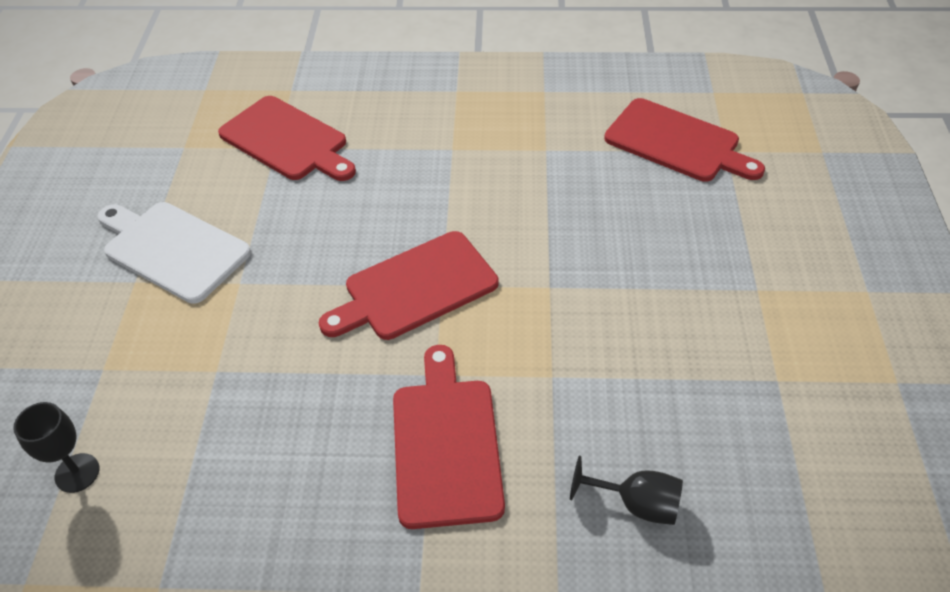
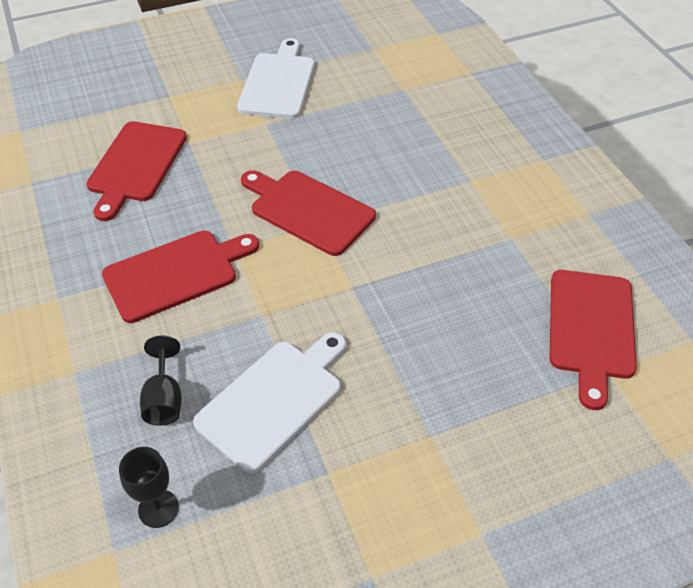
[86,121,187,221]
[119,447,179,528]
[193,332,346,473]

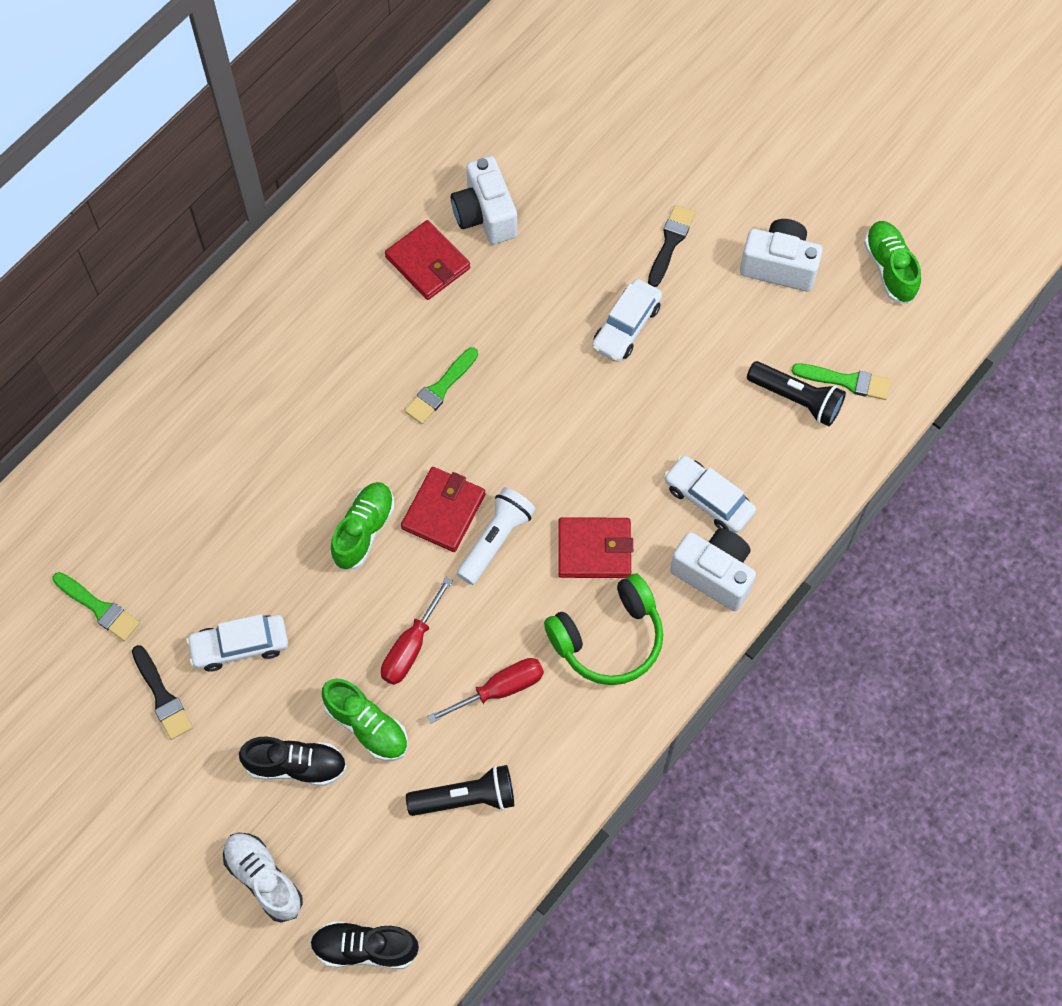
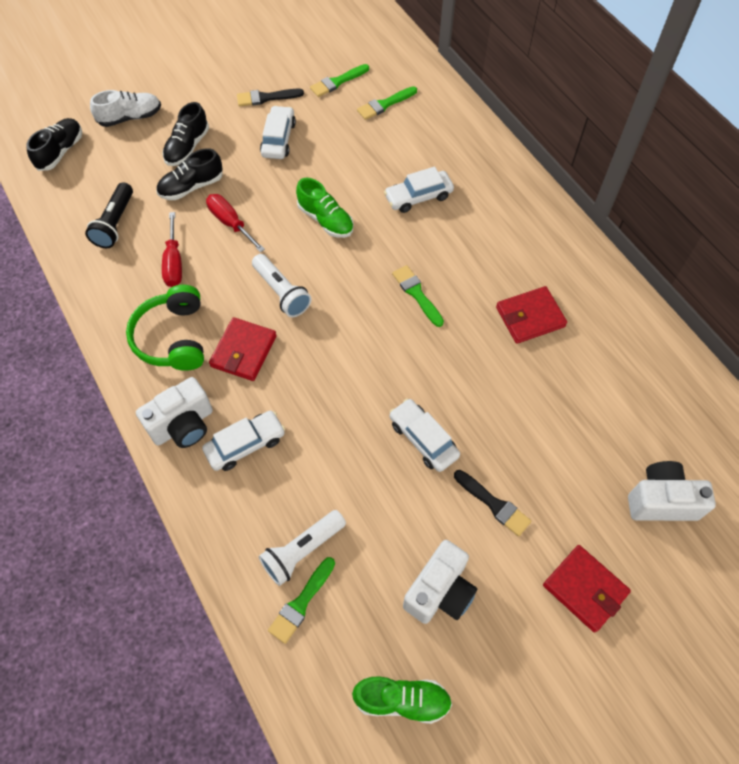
[628,461,716,521]
[258,510,346,586]
[543,545,631,633]
[156,148,222,200]
[357,86,417,120]
[384,167,454,213]

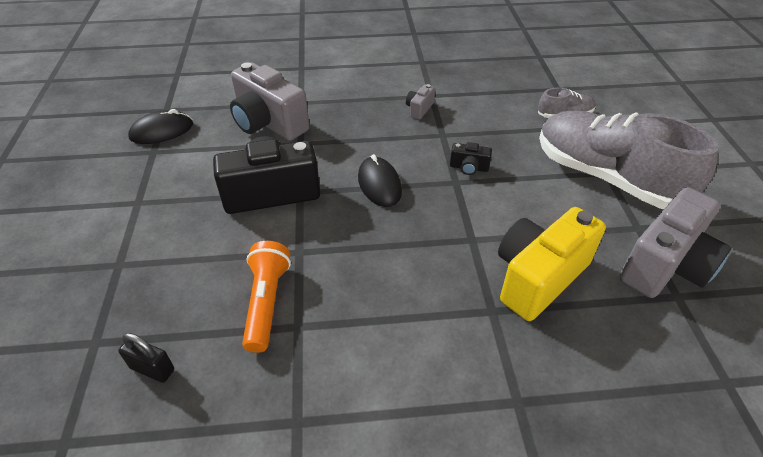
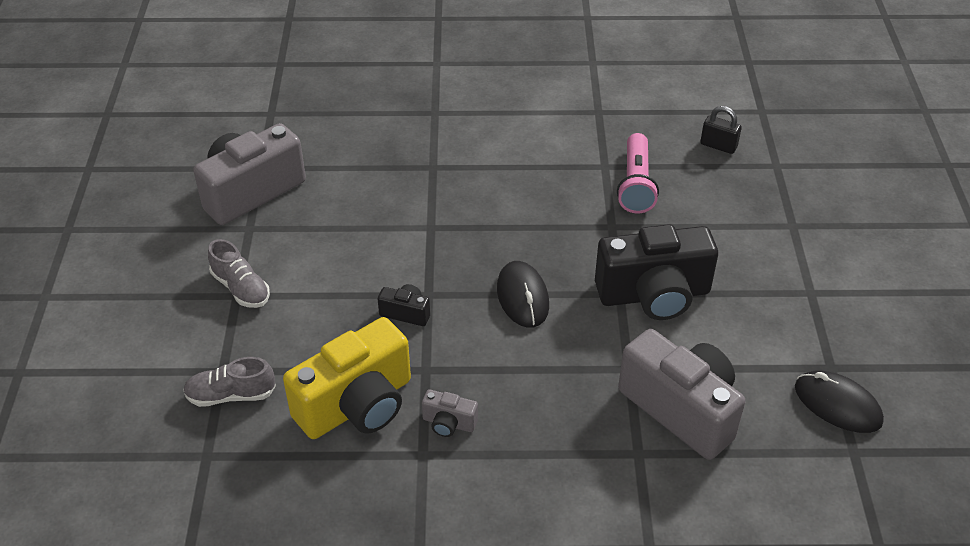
[422,389,478,437]
[795,370,884,433]
[208,239,270,308]
[283,317,411,439]
[617,133,659,213]

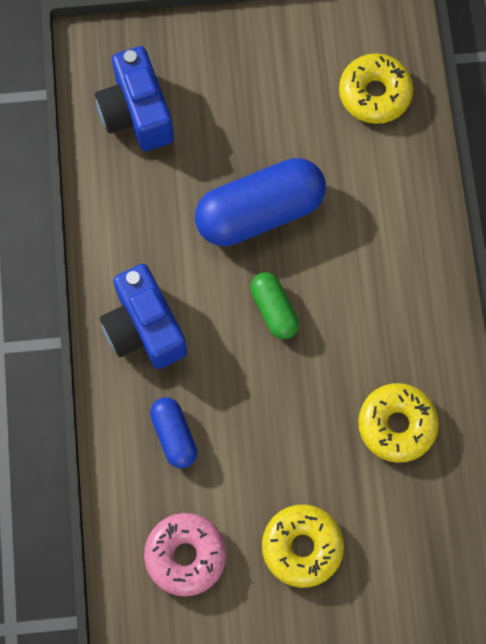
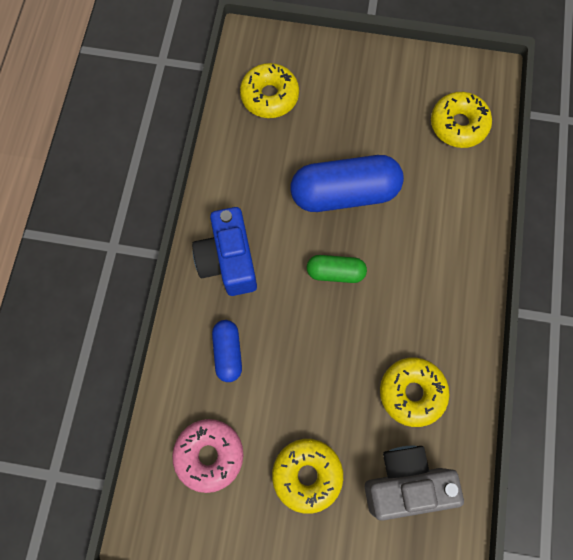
[240,63,299,118]
[307,255,367,283]
[365,446,464,521]

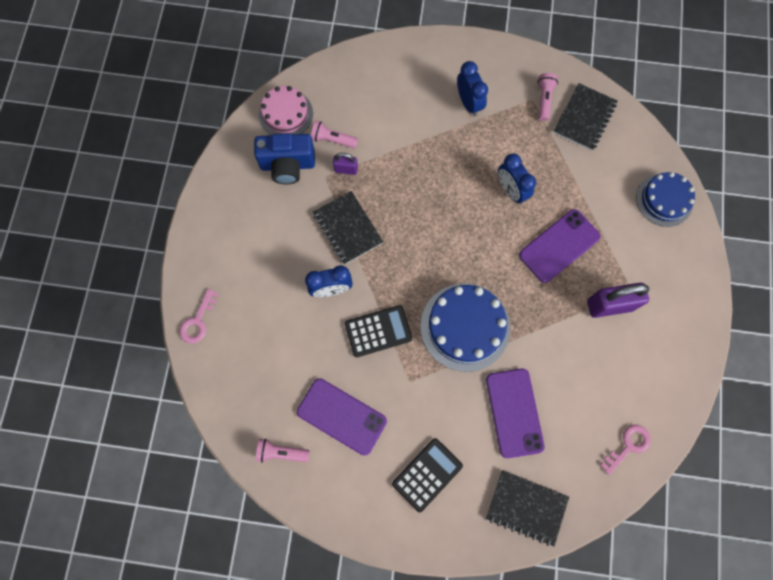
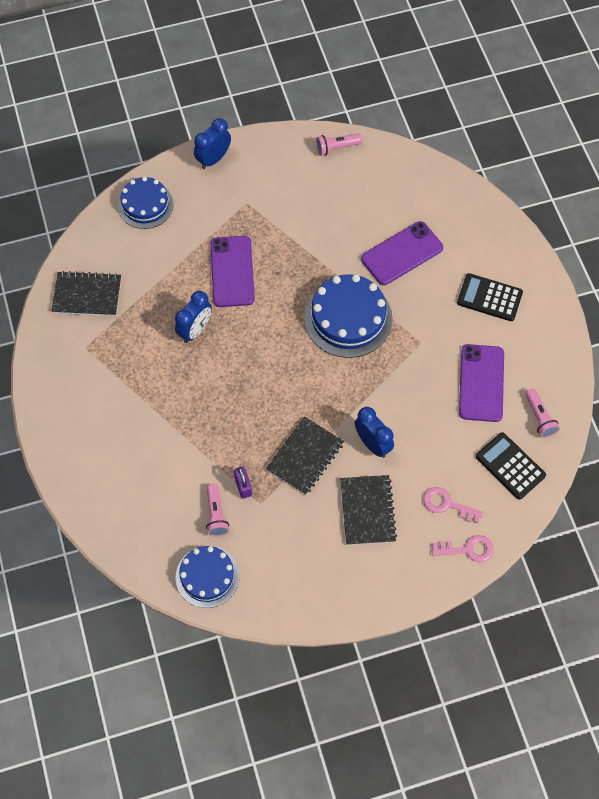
[194,118,231,169]
[316,133,362,156]
[176,546,240,608]
[254,133,315,184] (first image)
[210,236,255,307]
[587,283,650,318] (first image)
[476,432,546,500]
[423,487,483,523]
[341,475,397,545]

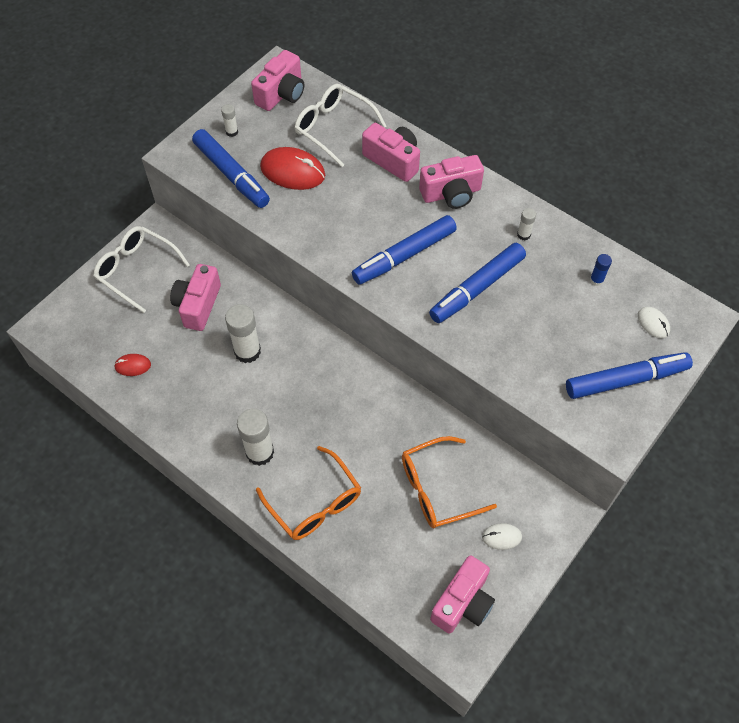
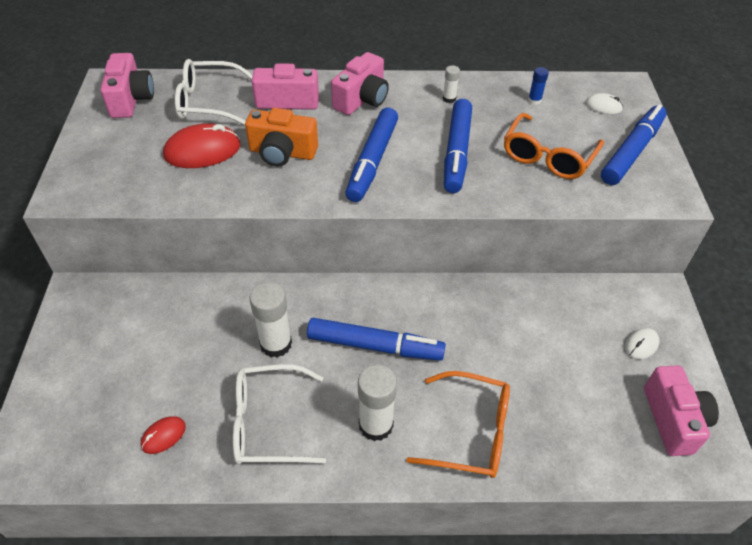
[221,104,238,137] (first image)
[307,318,446,361]
[233,364,326,464]
[170,264,221,331] (first image)
[504,113,604,179]
[245,108,318,166]

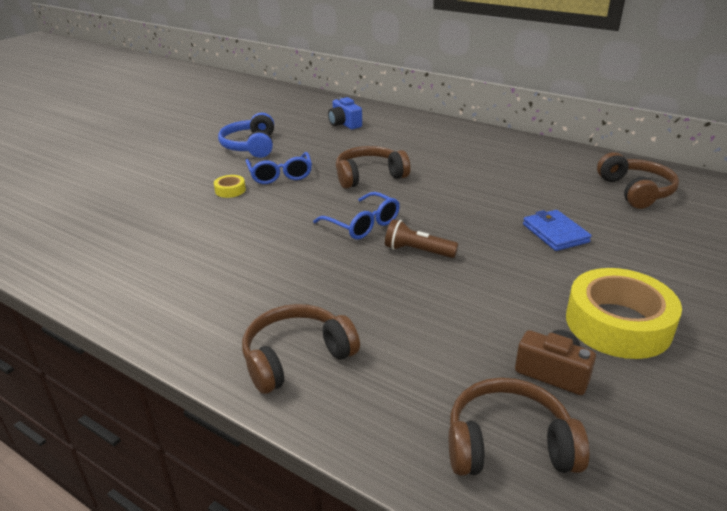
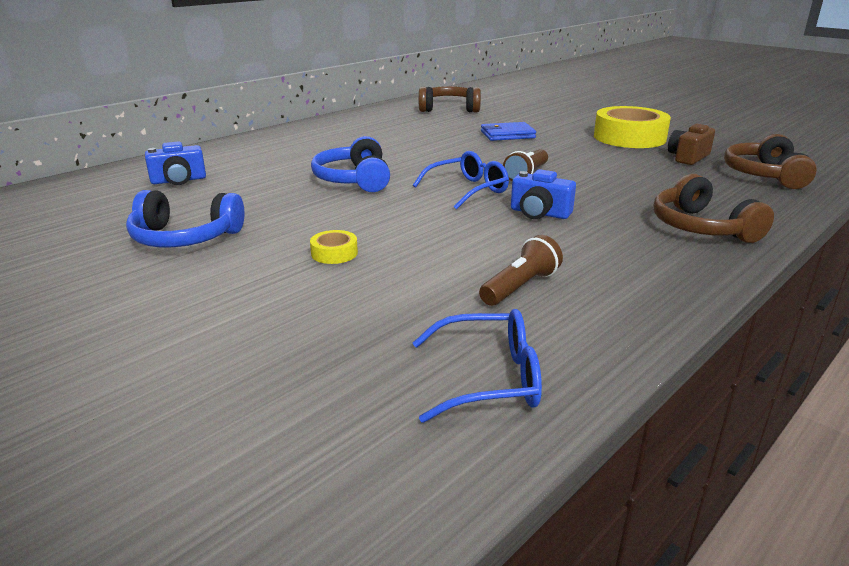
[311,136,390,192]
[413,309,542,423]
[511,169,576,219]
[479,235,563,306]

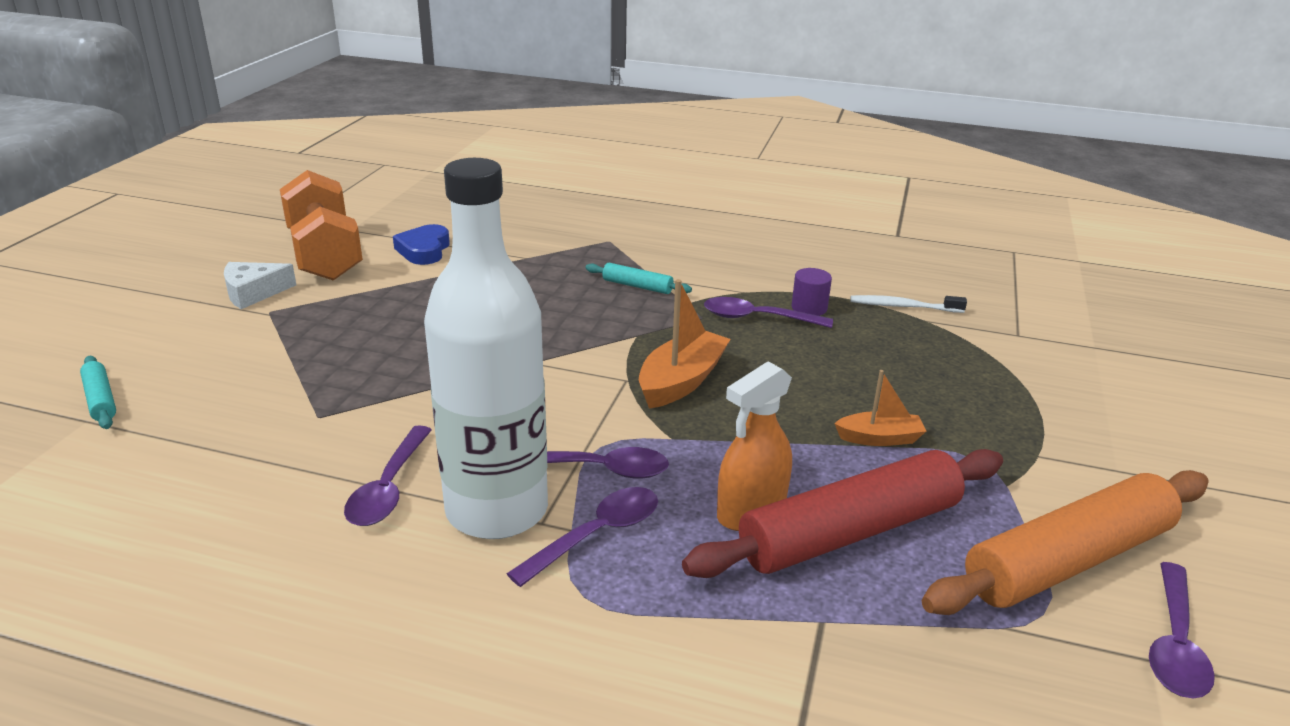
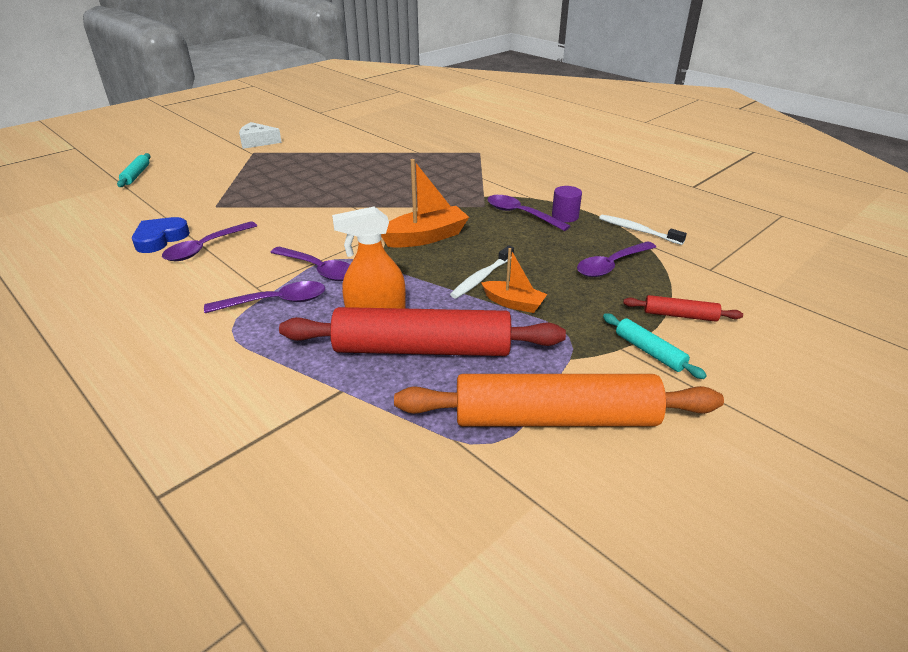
[424,158,548,539] (first image)
[280,170,363,281] (first image)
[132,217,190,253]
[603,313,707,379]
[577,241,656,277]
[450,246,514,299]
[623,295,743,322]

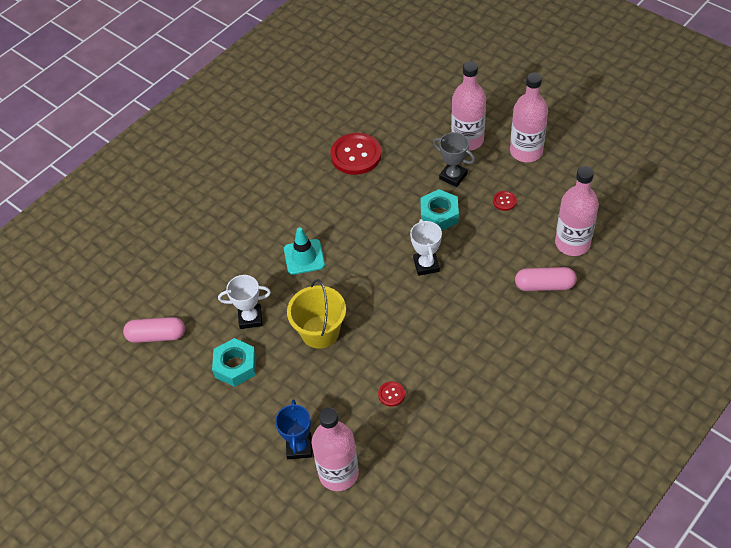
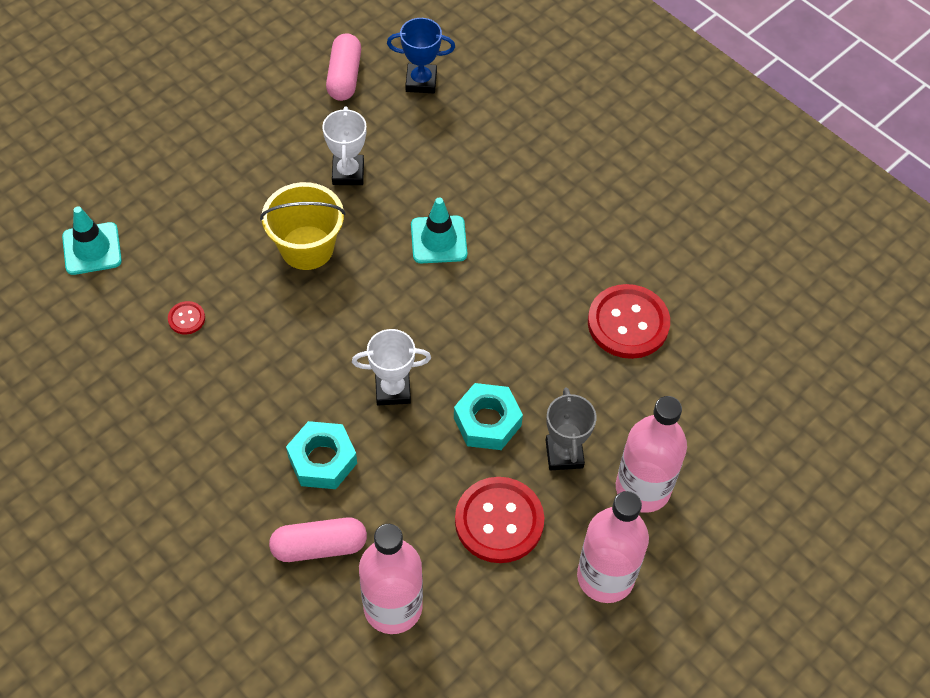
[546,387,597,470]
[455,477,544,563]
[269,517,367,562]
[286,421,357,489]
[387,18,455,93]
[62,206,122,275]

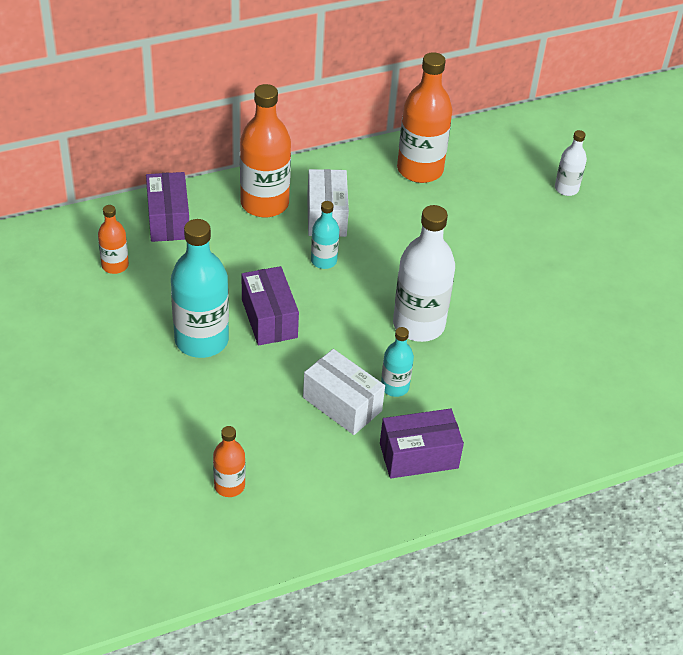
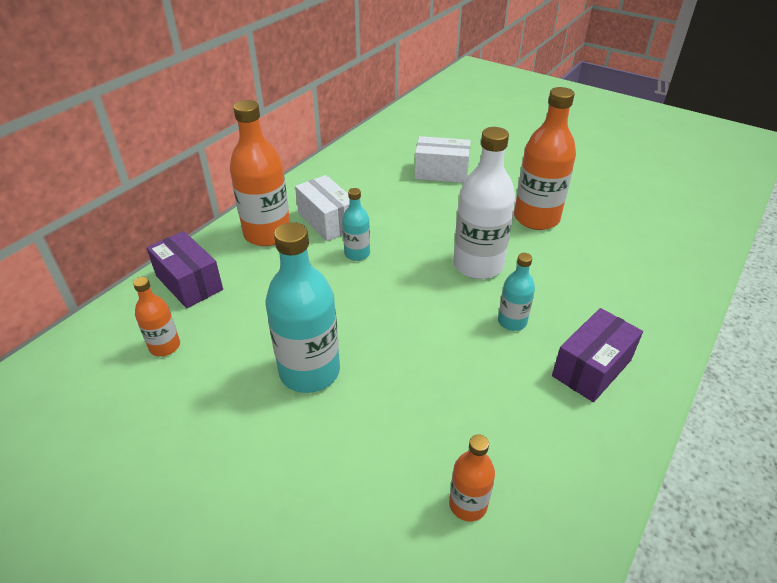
[514,87,576,230]
[555,130,587,196] (first image)
[242,266,299,346] (first image)
[414,136,471,183]

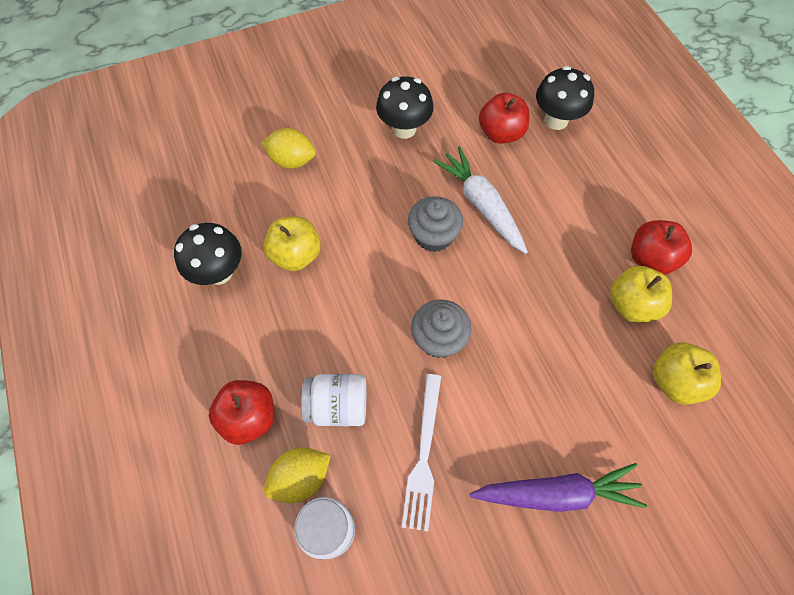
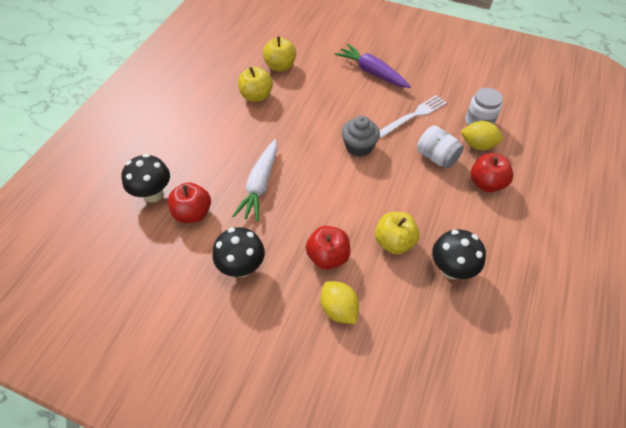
[408,196,463,252] (first image)
[306,226,350,270]

